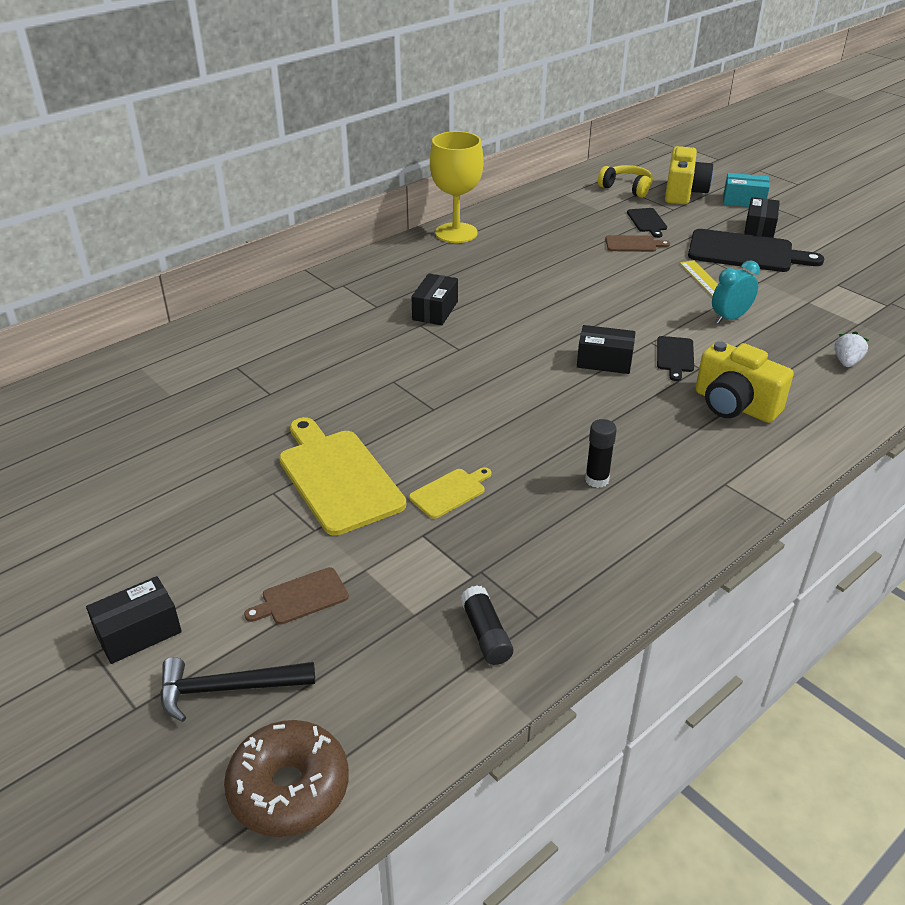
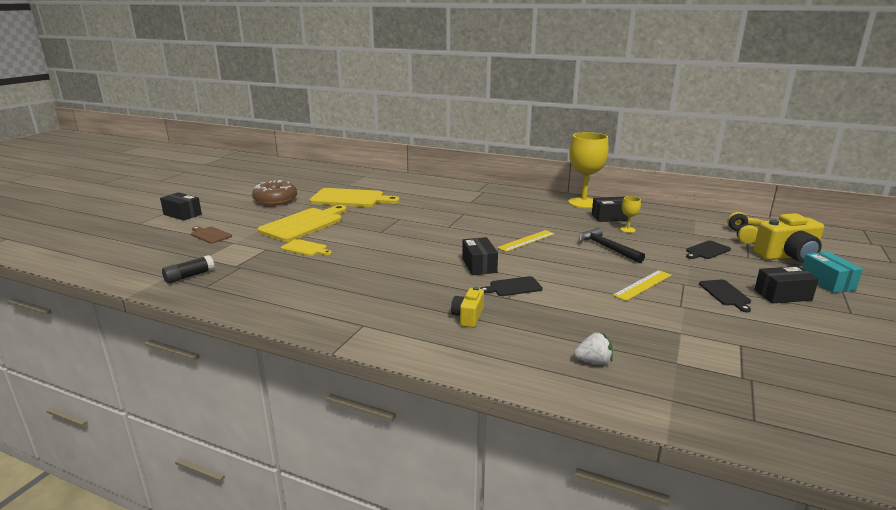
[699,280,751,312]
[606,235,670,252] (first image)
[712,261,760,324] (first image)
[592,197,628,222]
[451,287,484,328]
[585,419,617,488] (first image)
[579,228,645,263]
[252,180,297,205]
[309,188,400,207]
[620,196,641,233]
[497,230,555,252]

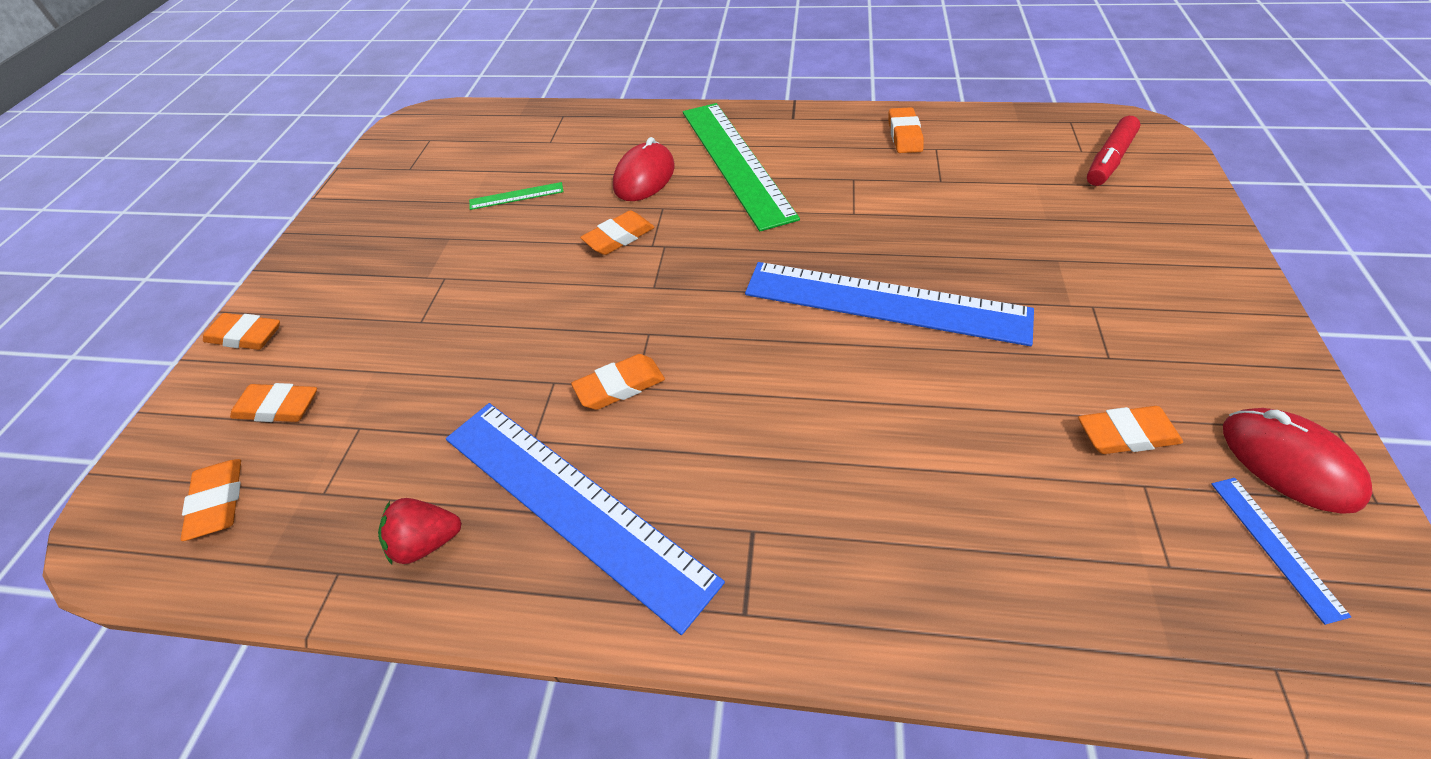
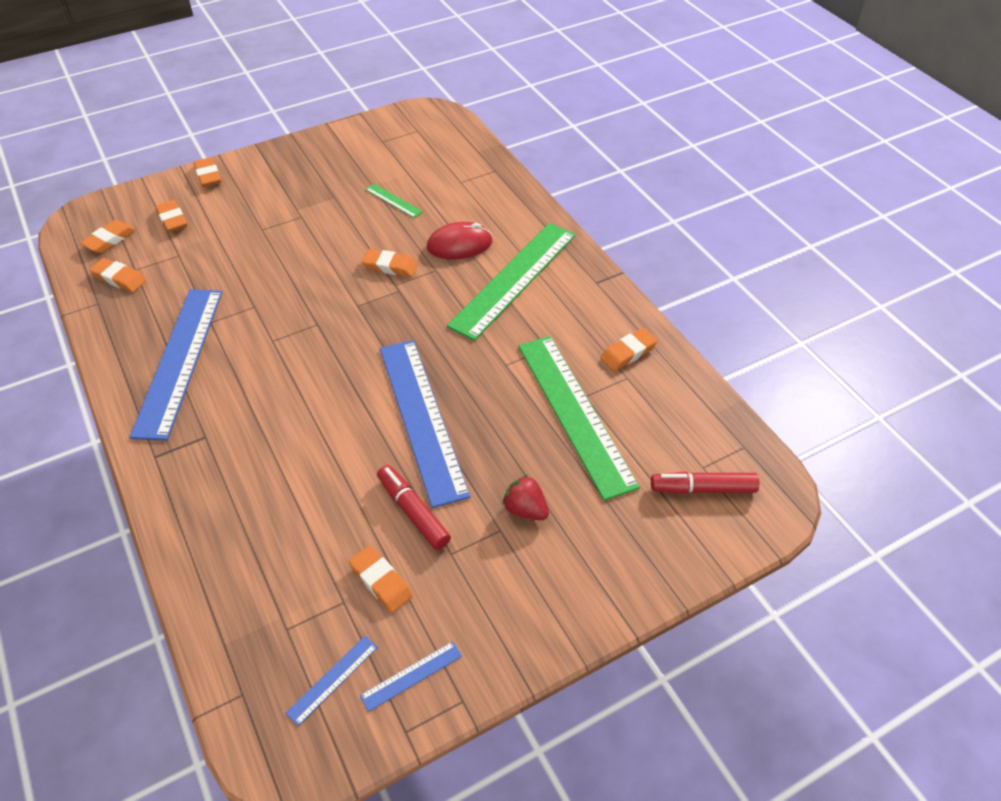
[90,258,146,292]
[360,641,462,712]
[502,475,549,520]
[518,336,640,501]
[377,465,451,550]

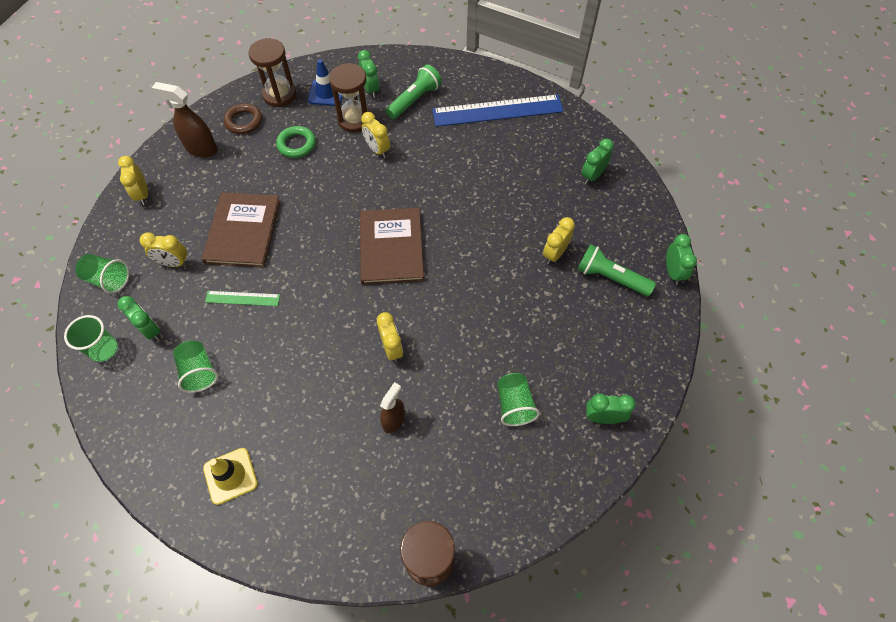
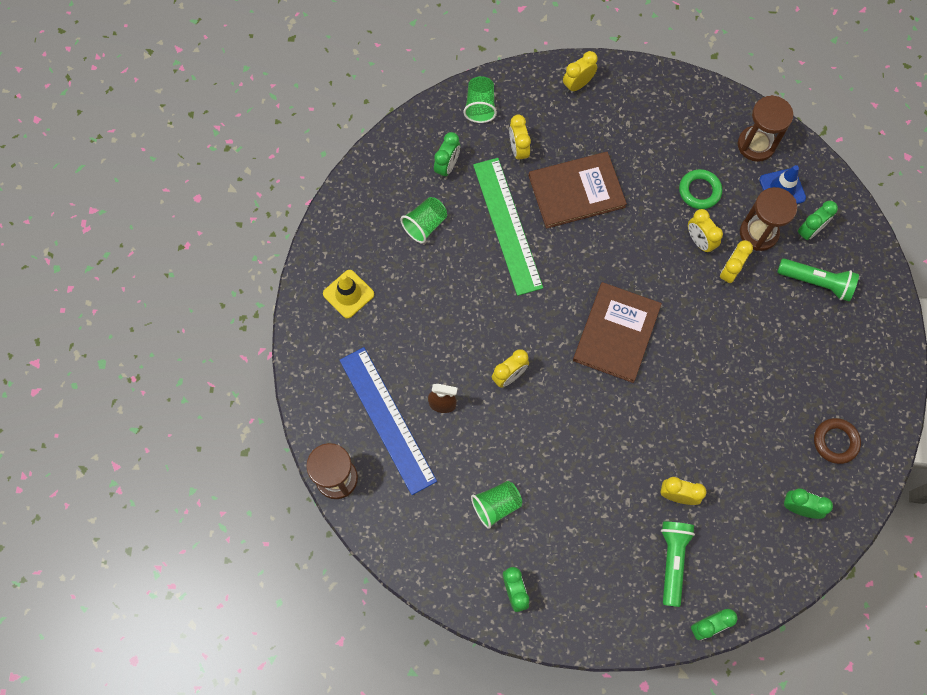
[152,82,218,158] (first image)
[339,347,437,495]
[814,418,861,464]
[573,282,662,383]
[473,158,543,296]
[64,315,118,362] (first image)
[688,209,723,253]

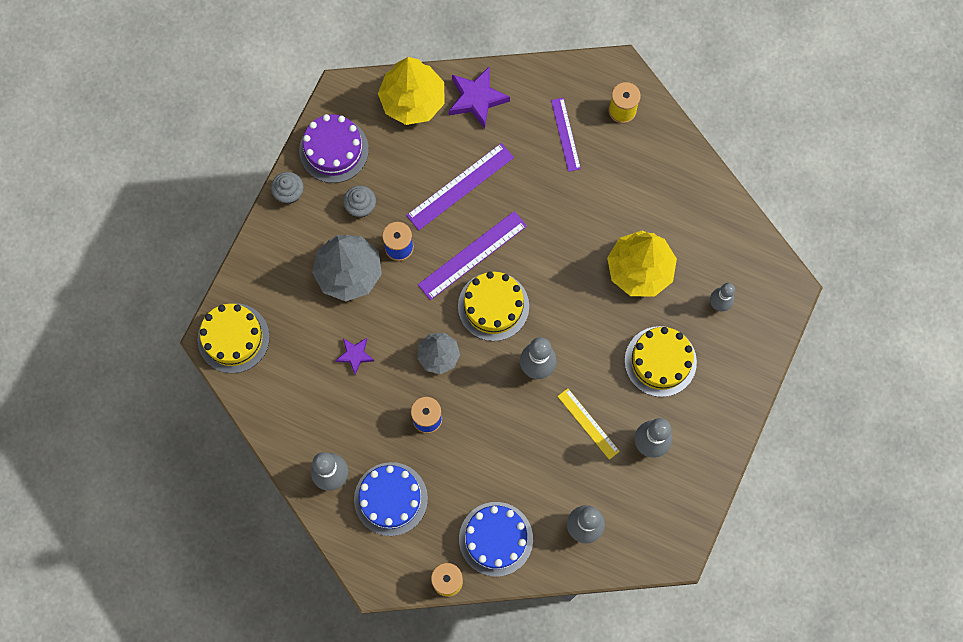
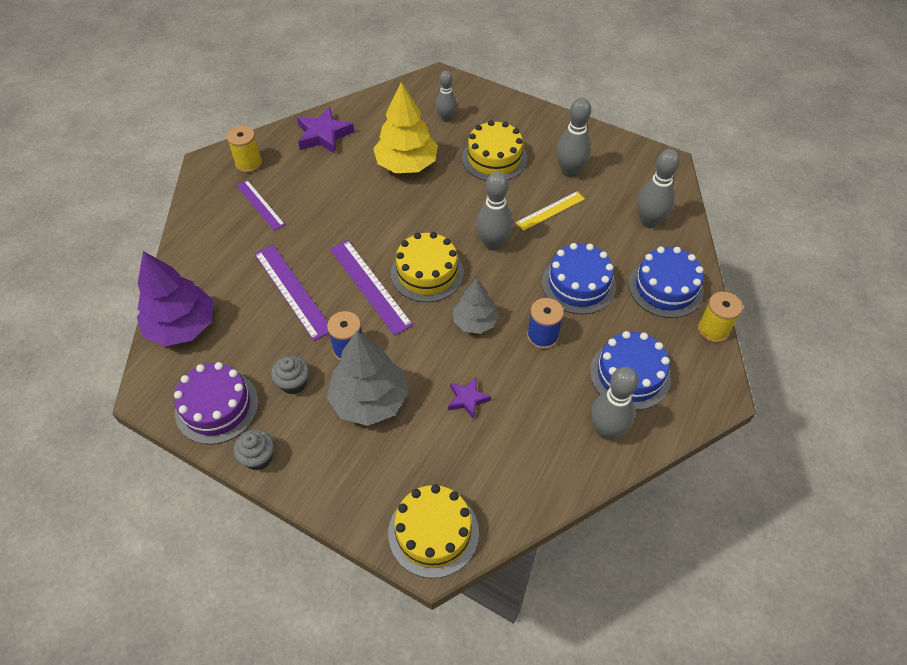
[137,251,214,346]
[297,107,354,154]
[236,180,285,231]
[542,243,616,314]

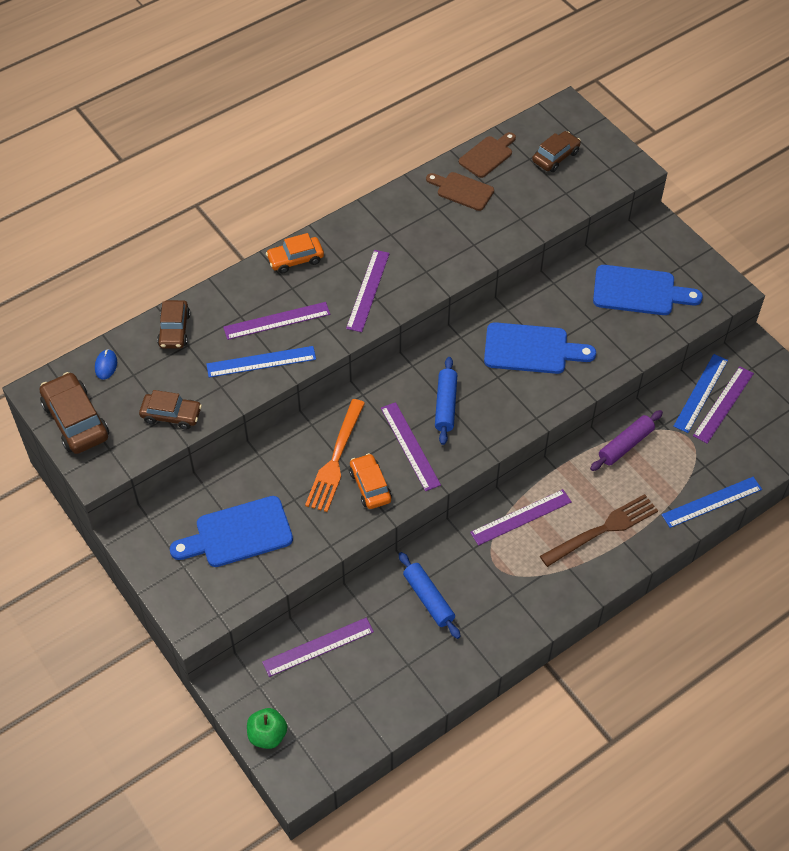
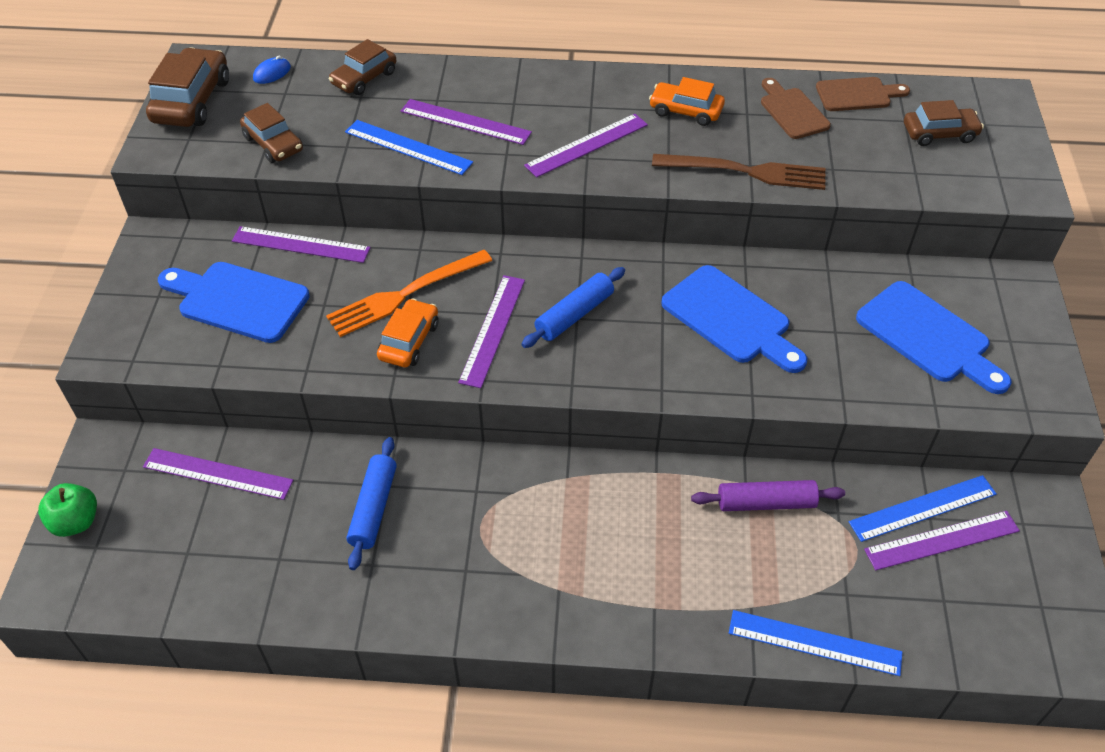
[649,77,725,126]
[232,226,371,263]
[652,154,825,190]

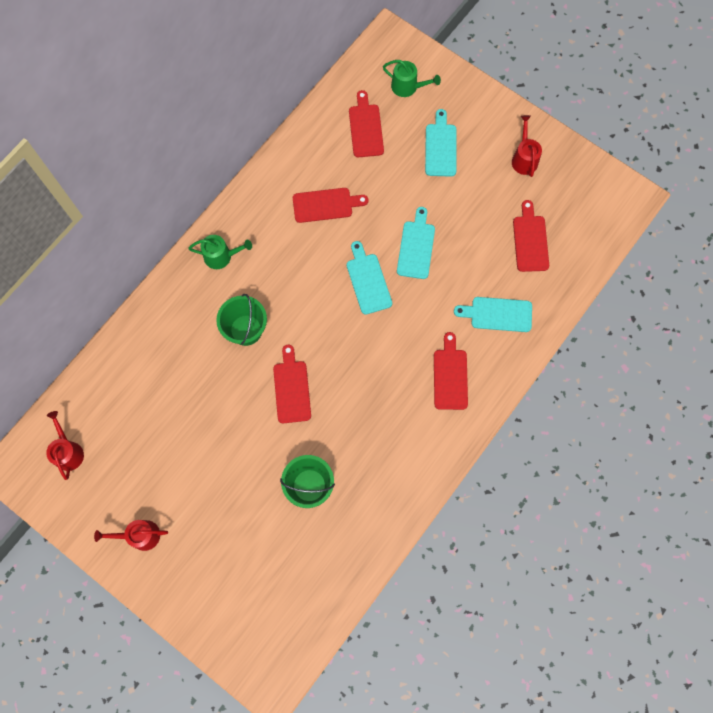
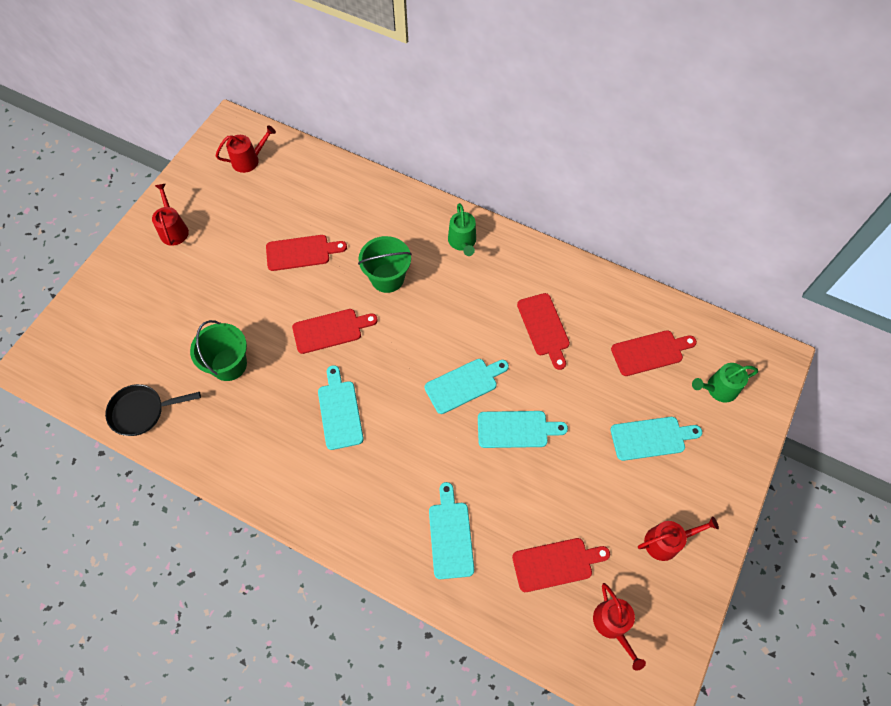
[692,363,758,403]
[266,235,347,271]
[318,365,364,450]
[105,384,201,436]
[593,583,646,671]

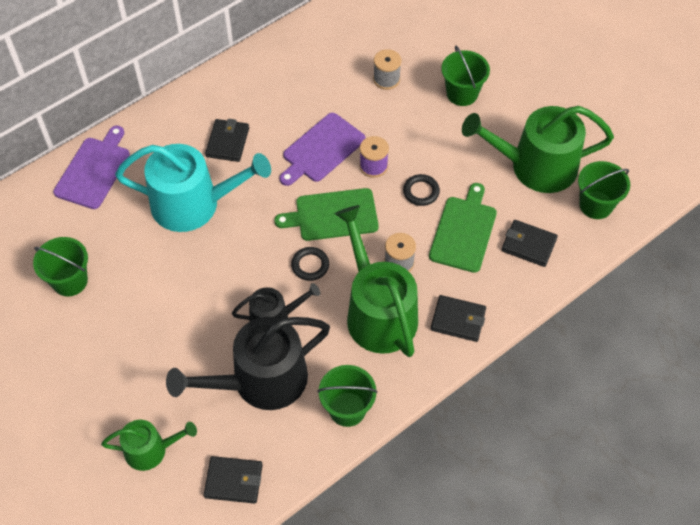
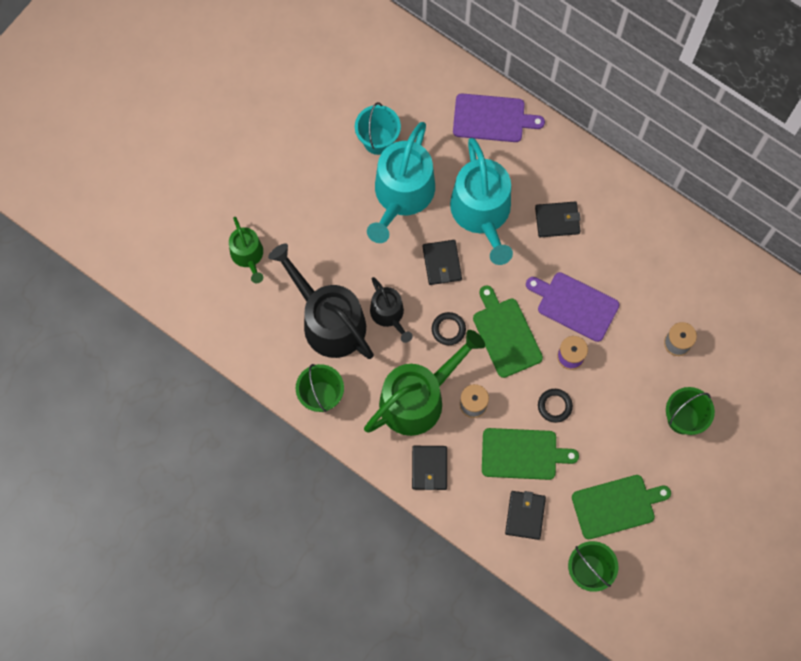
[572,475,671,539]
[355,102,401,155]
[423,240,462,285]
[367,122,435,243]

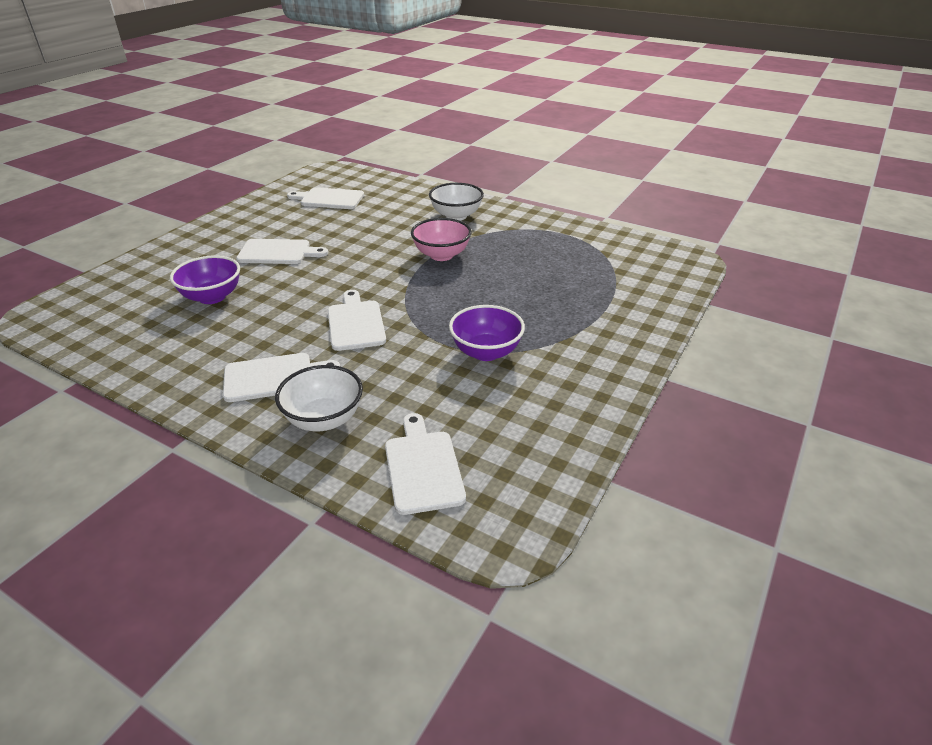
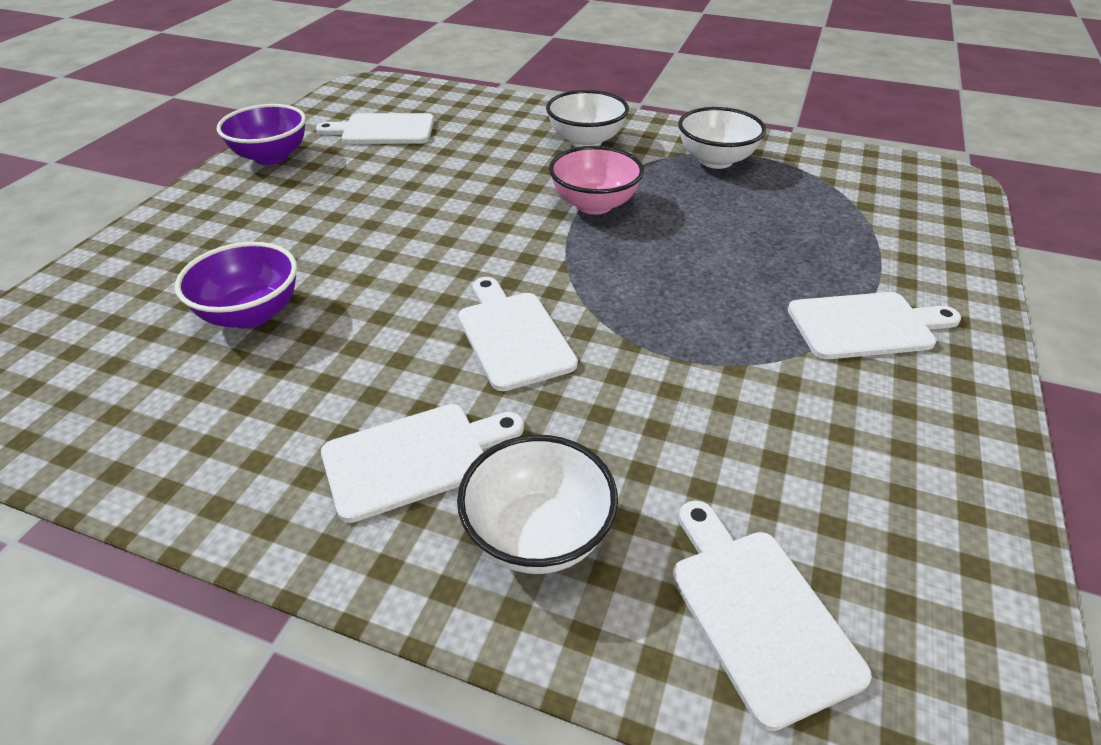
[787,292,961,359]
[217,104,306,165]
[678,107,766,169]

